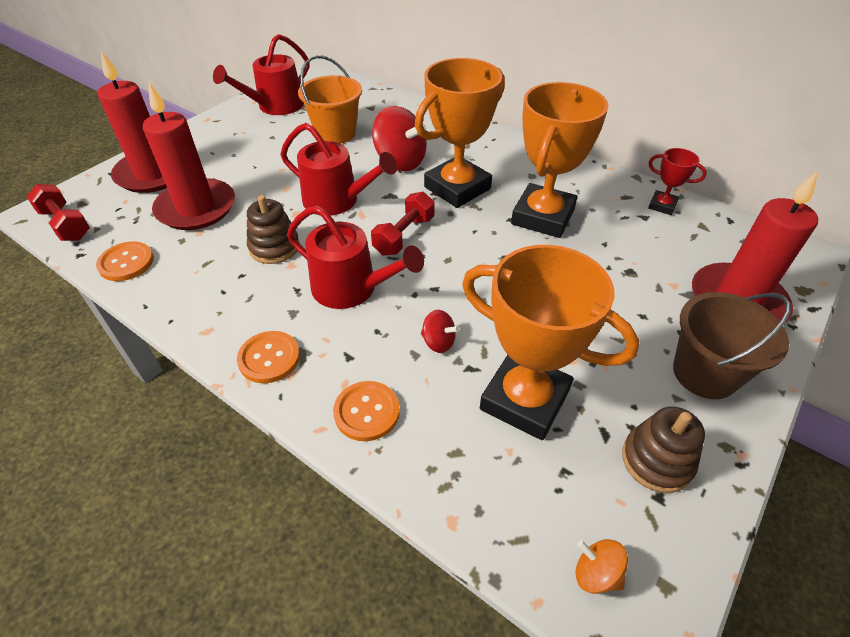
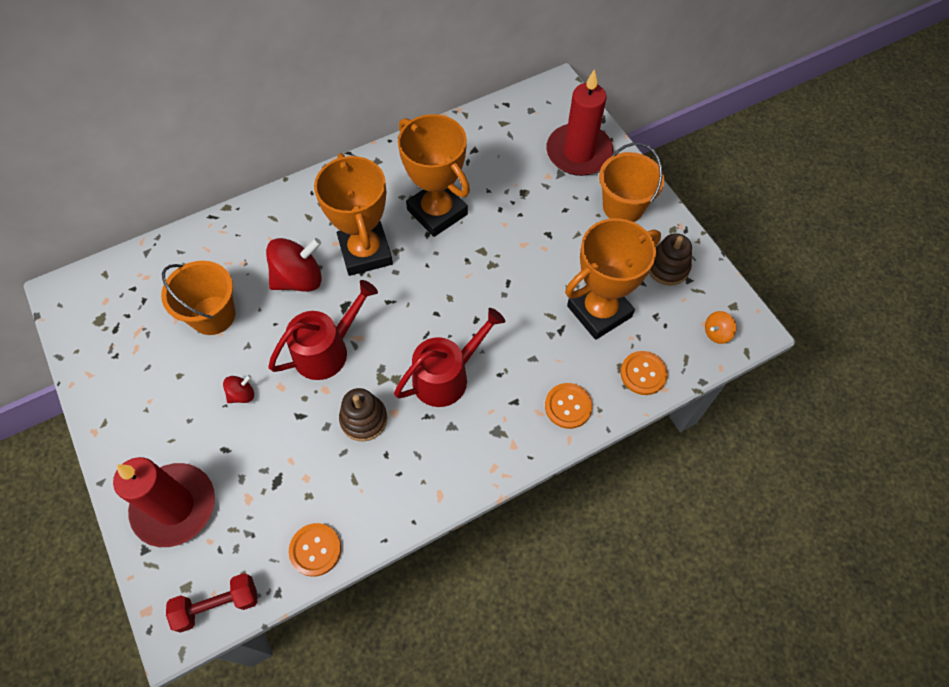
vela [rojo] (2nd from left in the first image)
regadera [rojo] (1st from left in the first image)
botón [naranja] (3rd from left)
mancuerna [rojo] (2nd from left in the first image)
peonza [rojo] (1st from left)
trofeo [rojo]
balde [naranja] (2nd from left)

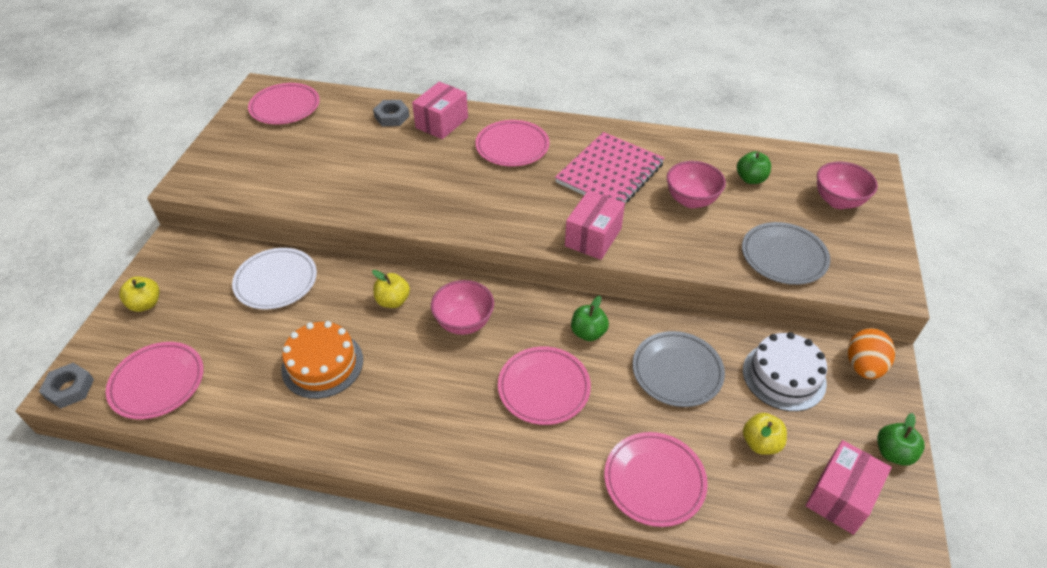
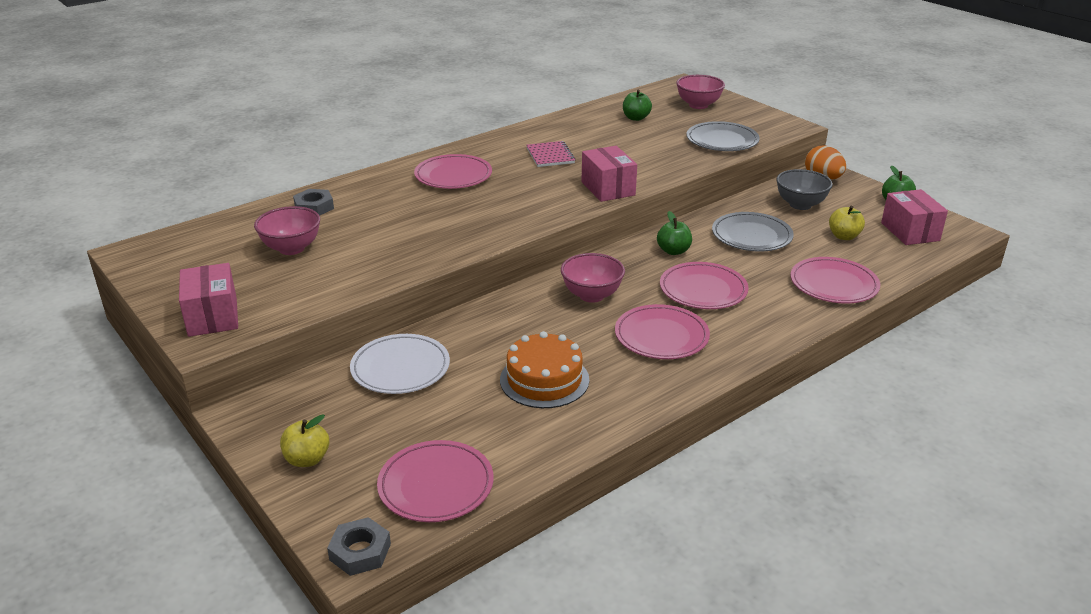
plato [rosa] (3rd from left)
manzana [amarillo] (2nd from left in the first image)
caja [rosa] (1st from left)
cuaderno [rosa]
cuenco [rosa] (1st from left)
cuenco [gris]

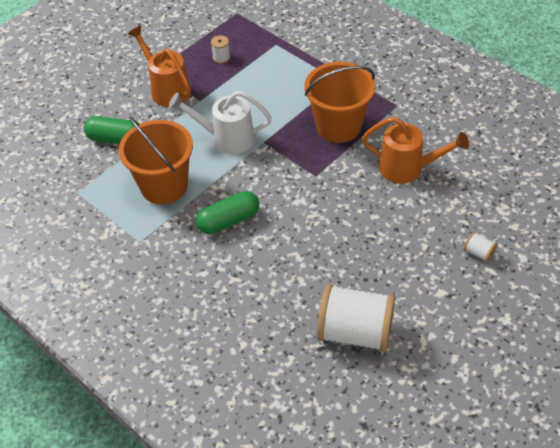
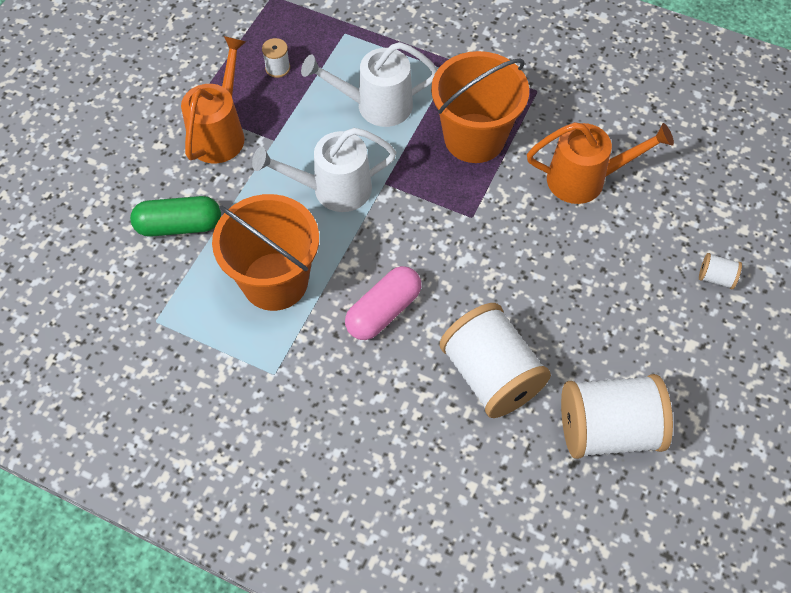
regadera [naranja] (1st from left)
cápsula [rosa]
regadera [blanco] (2nd from left)
carrete [blanco] (2nd from left)

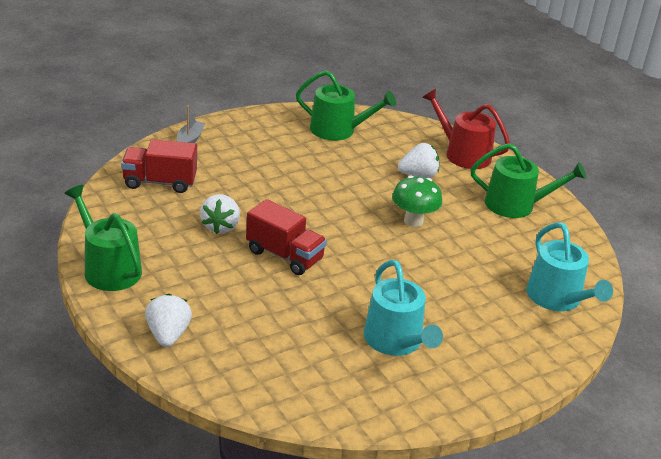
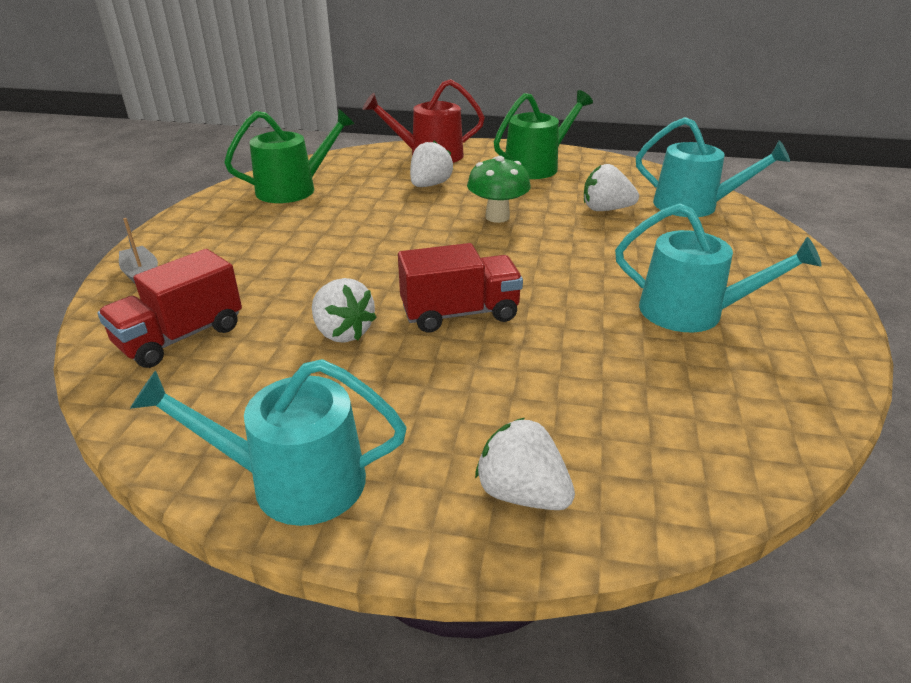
regadera [turquesa] (1st from left)
fresa [blanco] (4th from left)

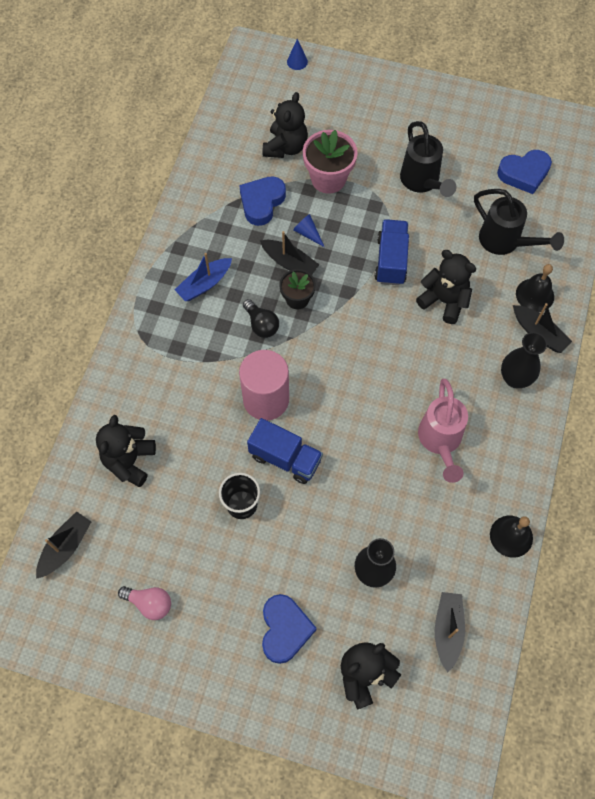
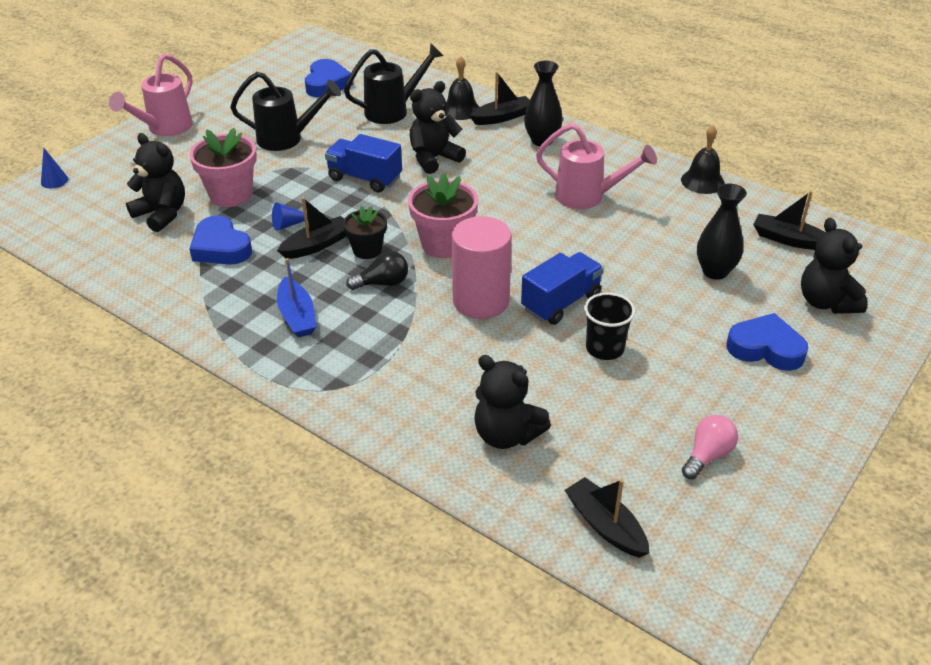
regadera [rosa] (1st from left)
maceta [rosa] (2nd from left)

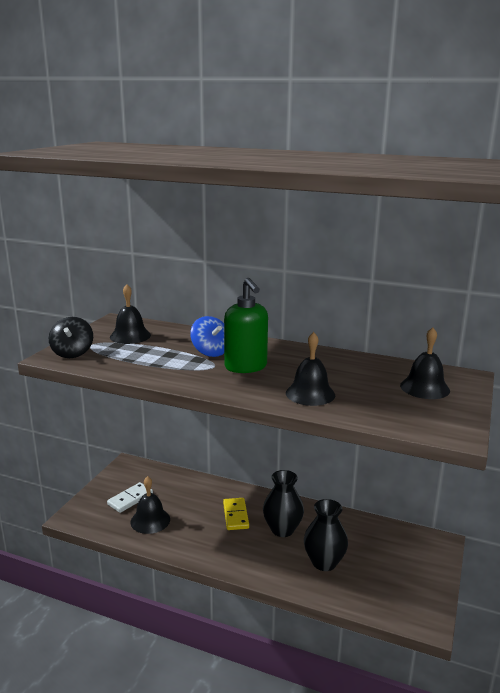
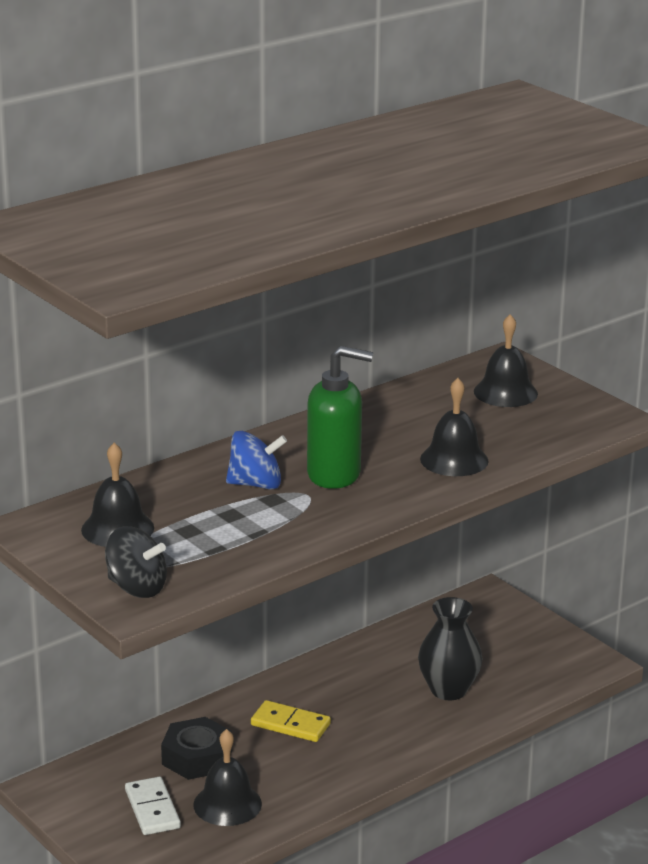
florero [negro] (1st from left in the first image)
tuerca [negro]

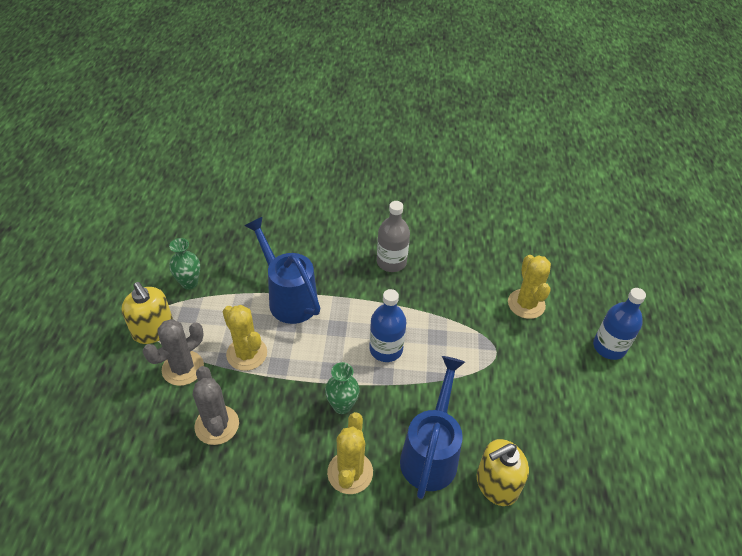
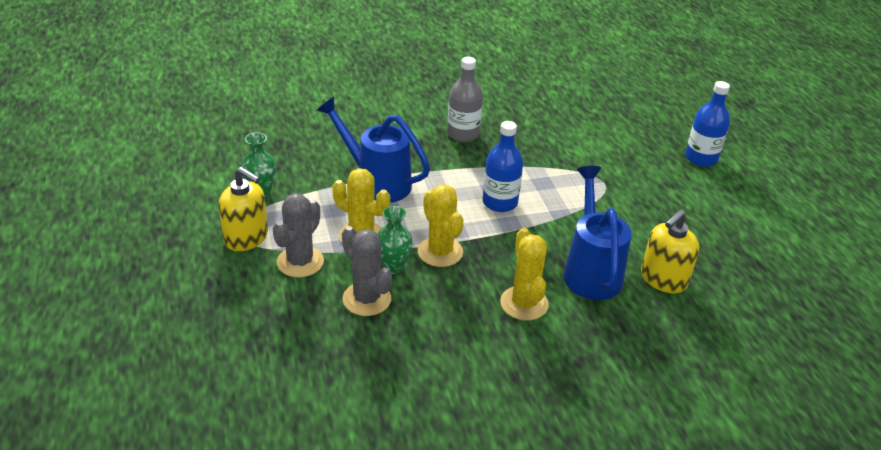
florero [verde] (2nd from left)
cactus [amarillo] (2nd from left)

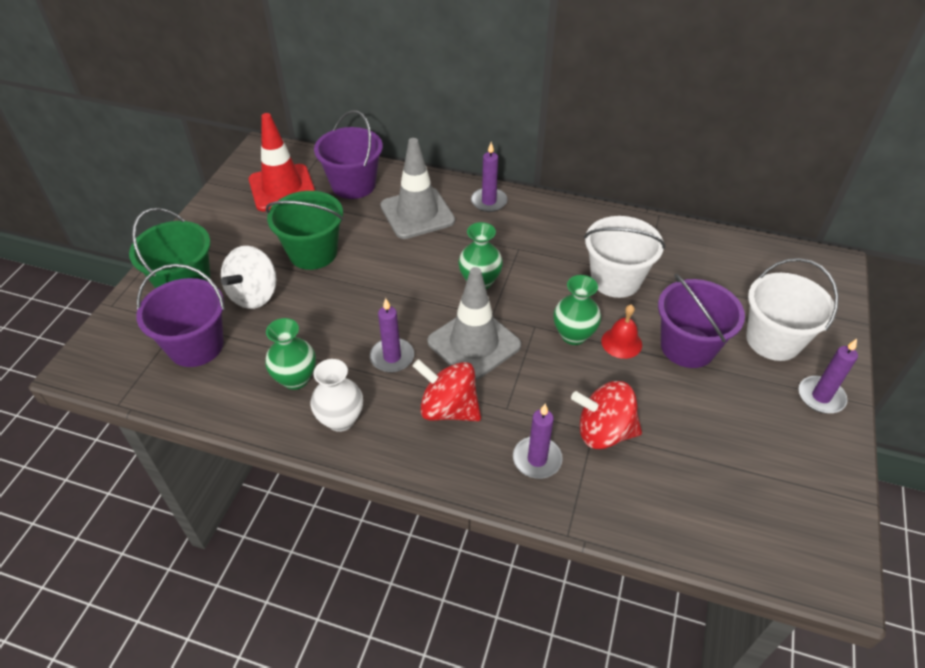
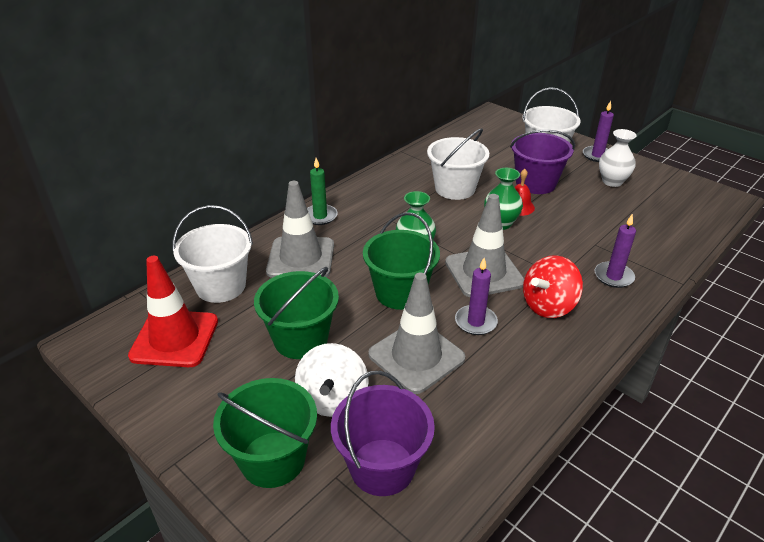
peonza [blanco]
florero [verde] (1st from left in the first image)
florero [blanco]
balde [blanco] (1st from left)
vela [verde]
peonza [rojo] (2nd from left in the first image)
balde [verde] (3rd from left)
cono de tráfico [gris] (2nd from left)

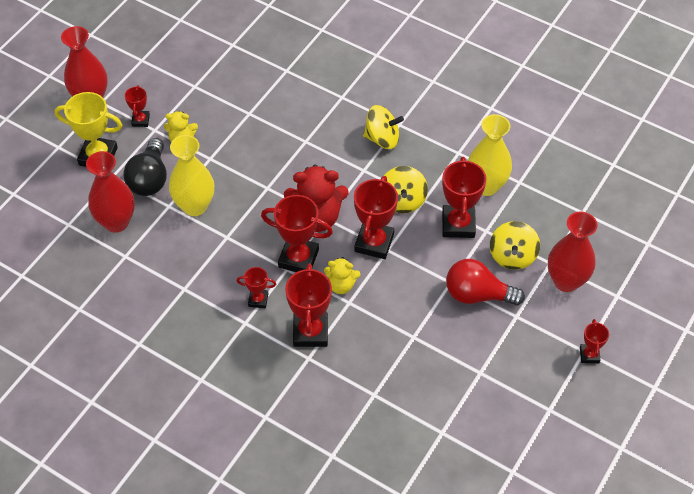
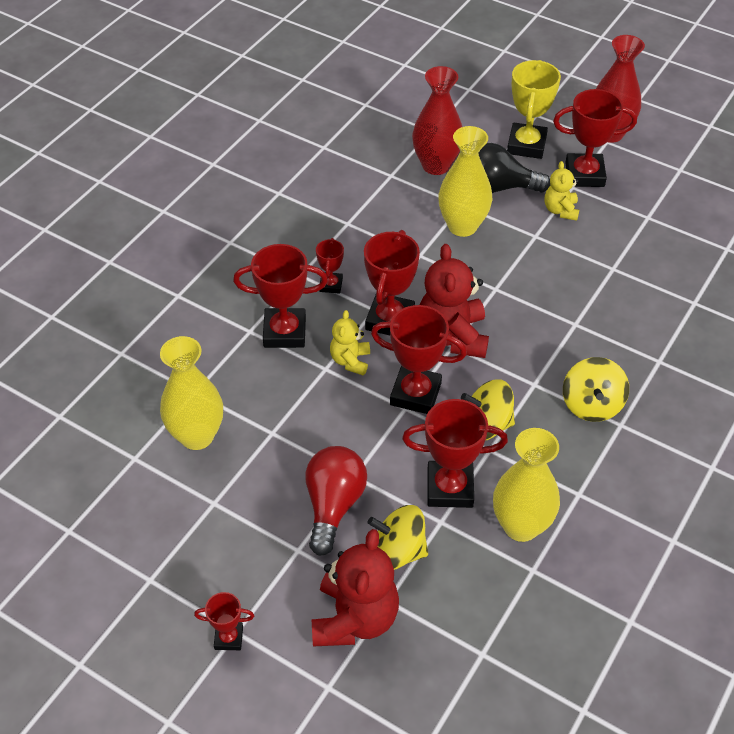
trofeo [rojo] (7th from left)
osito [rojo] (1st from left)
florero [amarillo] (1st from left)

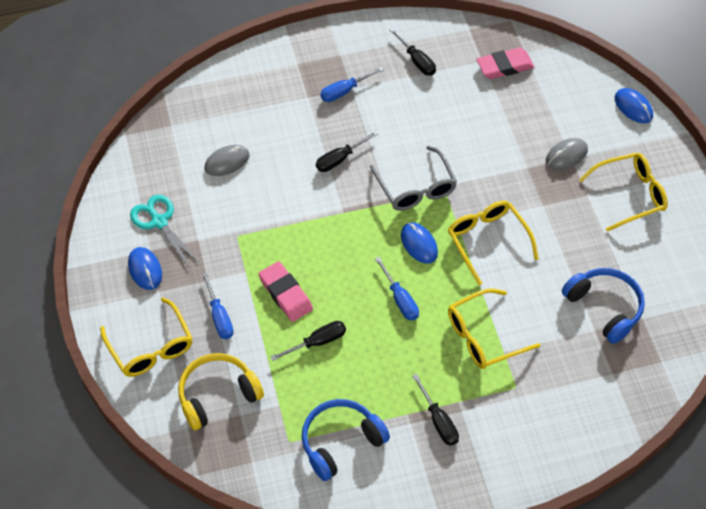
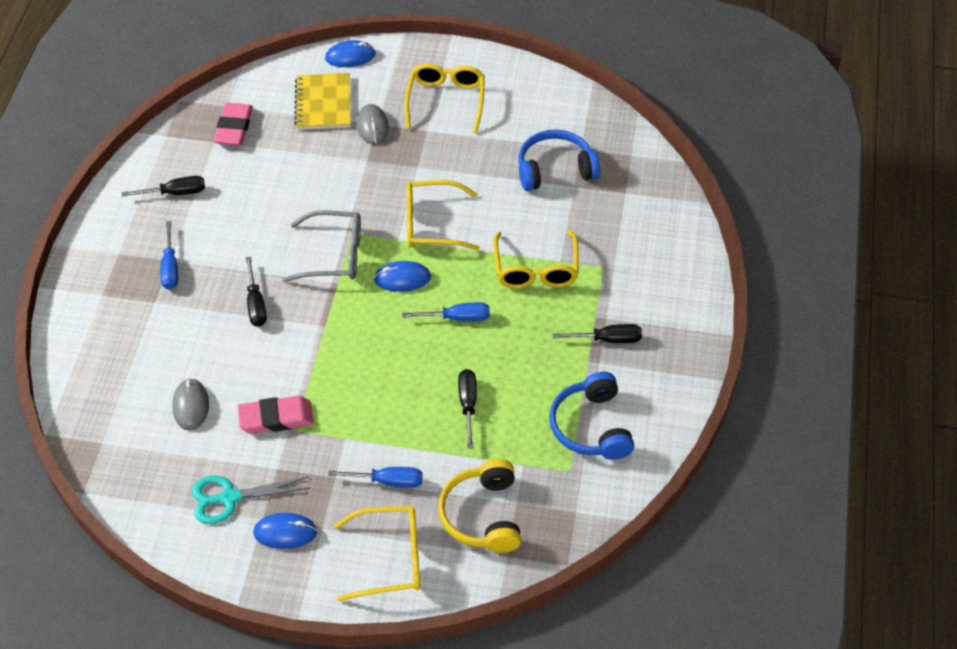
goma de borrar [rosa] (2nd from left)
cuaderno [amarillo]

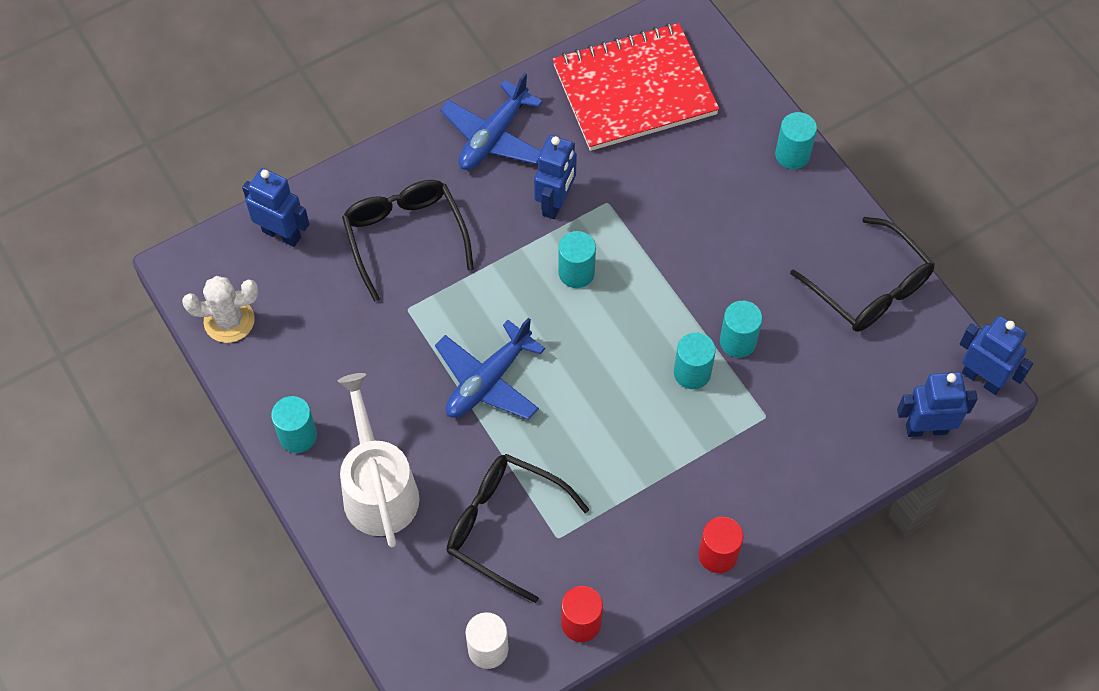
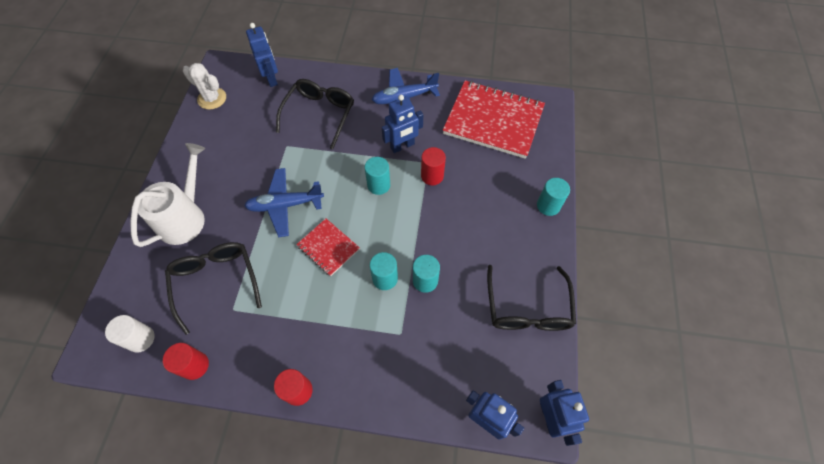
cilindro [turquesa] (1st from left in the first image)
cuaderno [rojo] (1st from left)
cilindro [rojo] (3rd from left)

